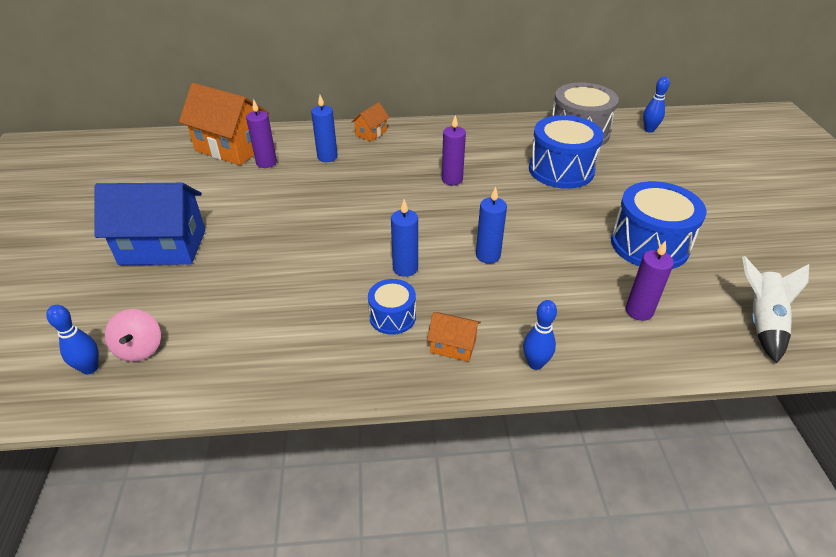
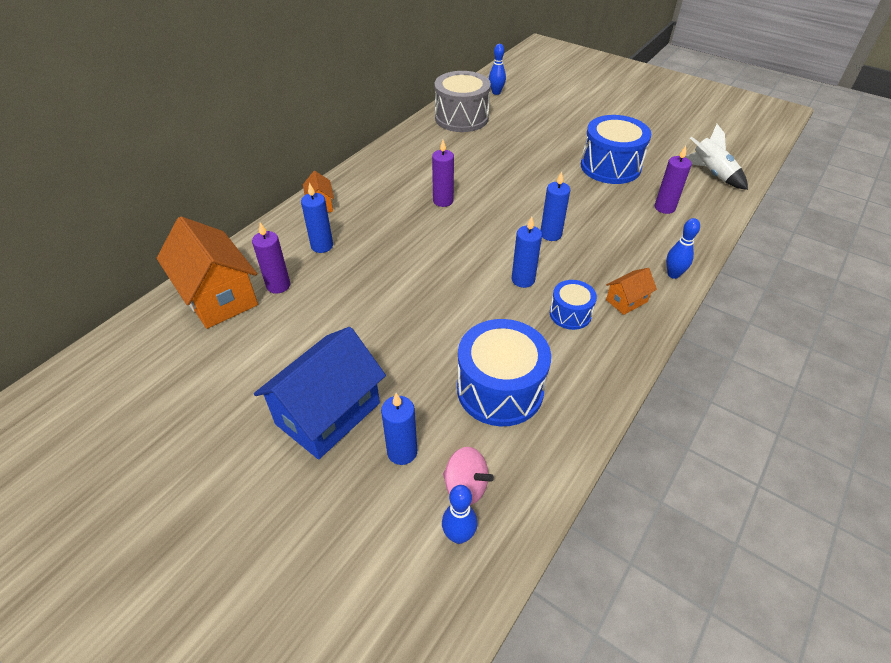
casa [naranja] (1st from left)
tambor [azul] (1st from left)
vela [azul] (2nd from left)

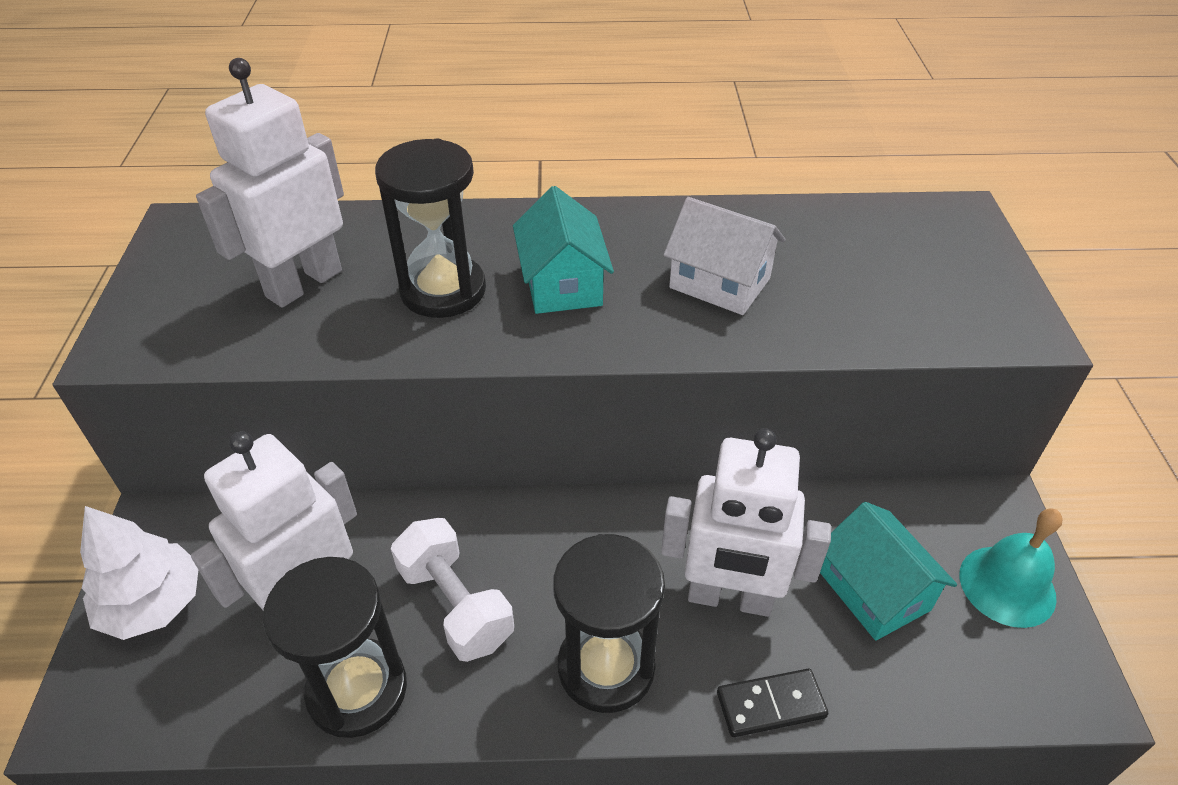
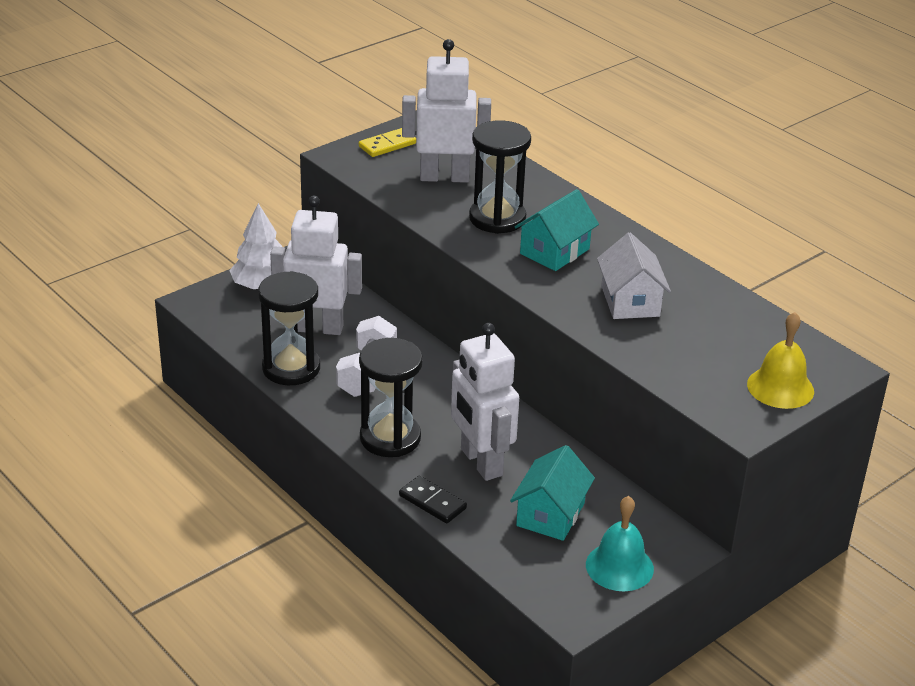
ficha de dominó [amarillo]
campana [amarillo]

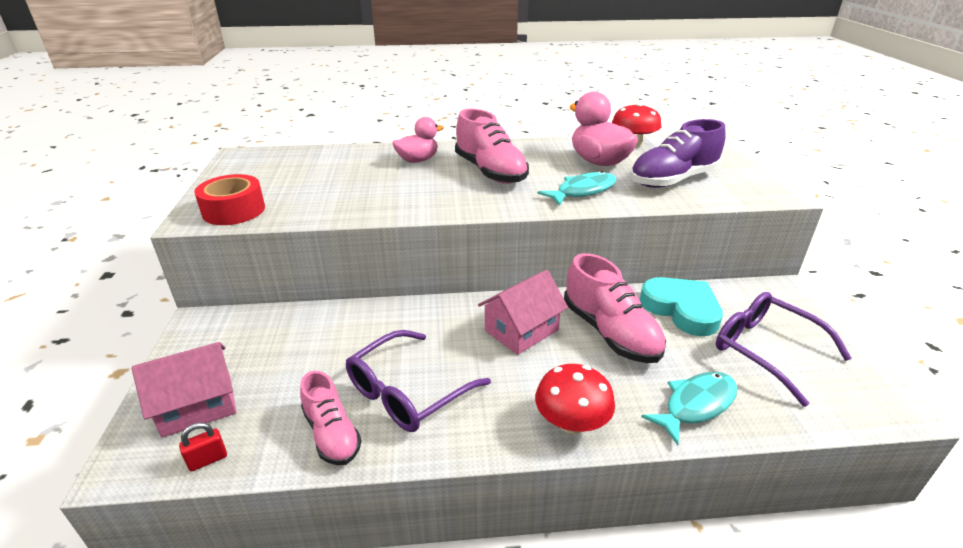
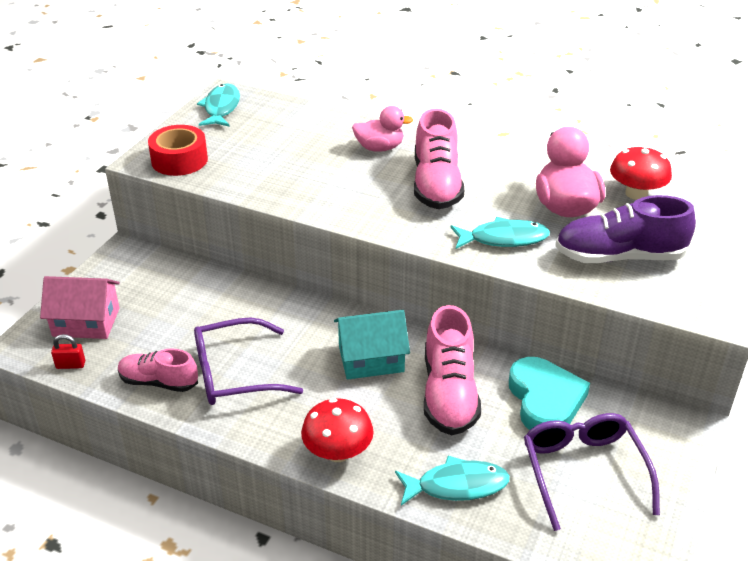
zapato [rosa] (1st from left)
casa [turquesa]
pez [turquesa] (1st from left)

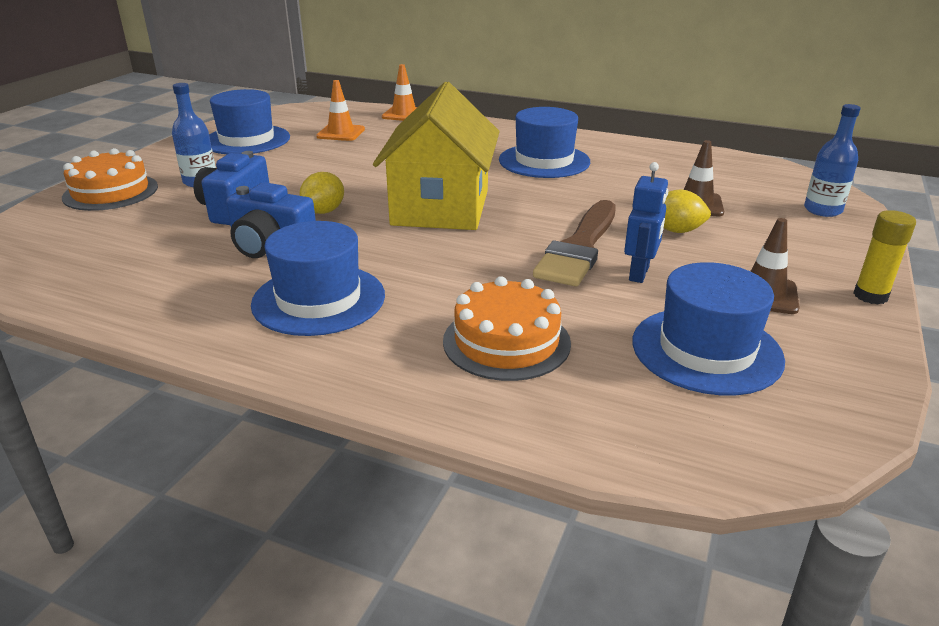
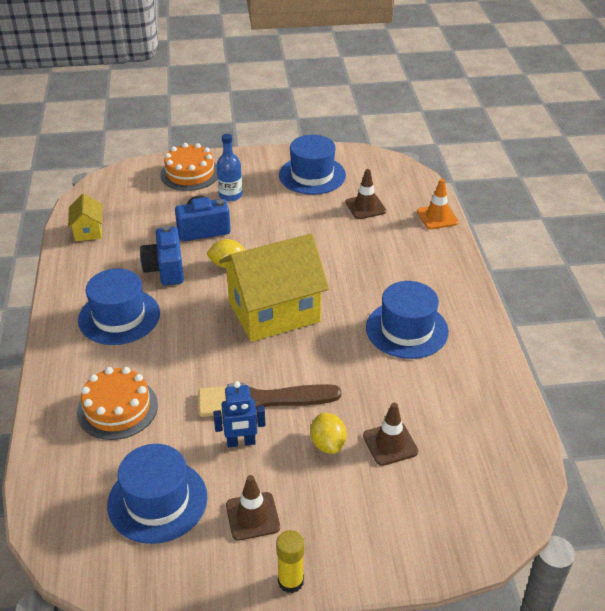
cono de tráfico [marrón] (2nd from left)
botella [azul] (2nd from left in the first image)
casa [amarillo] (1st from left)

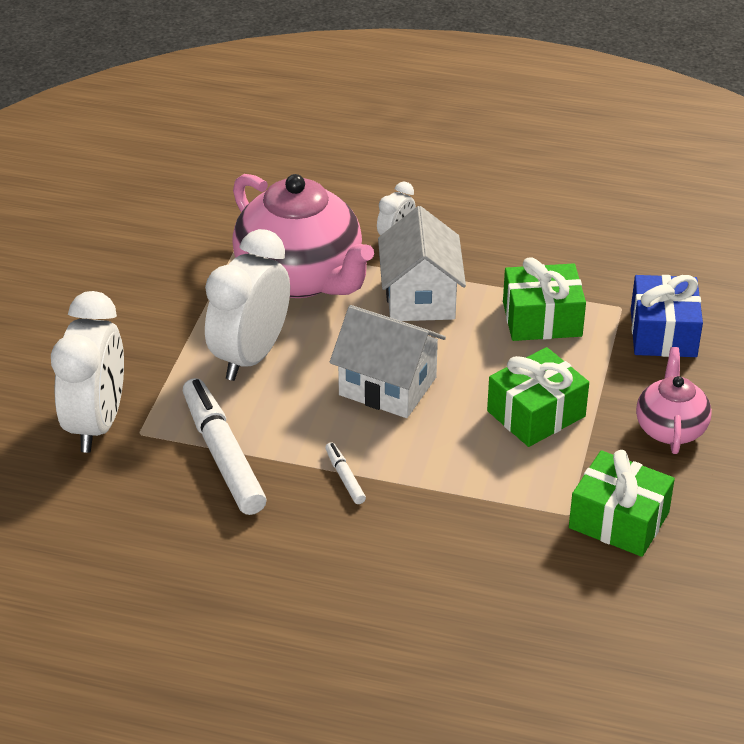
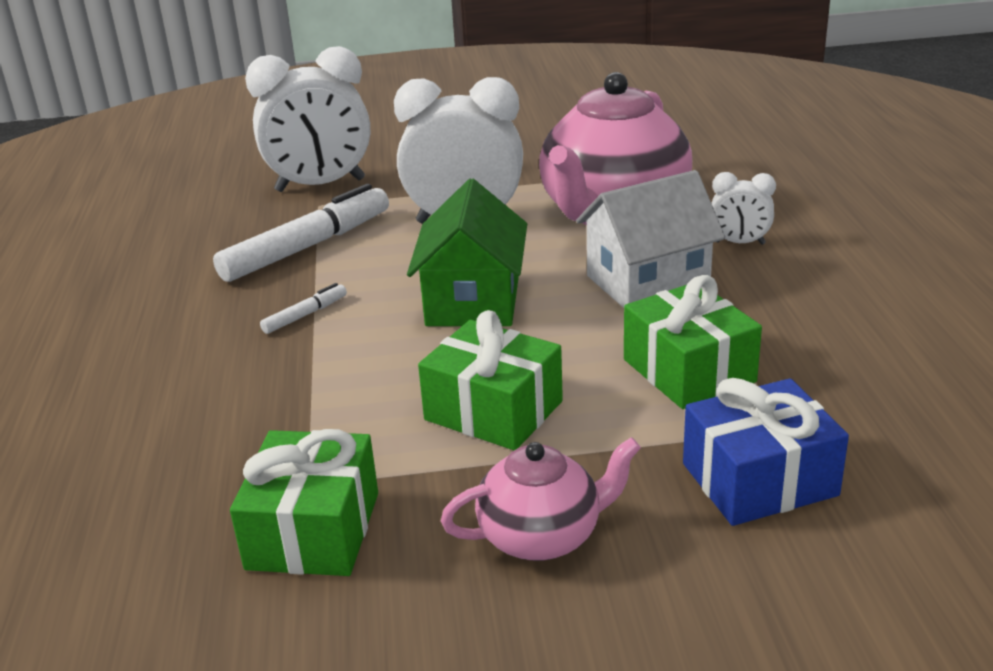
casa [verde]

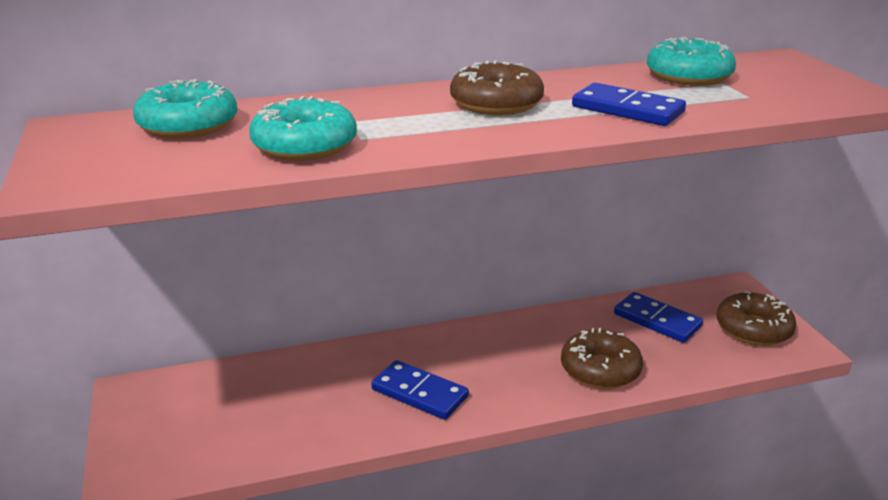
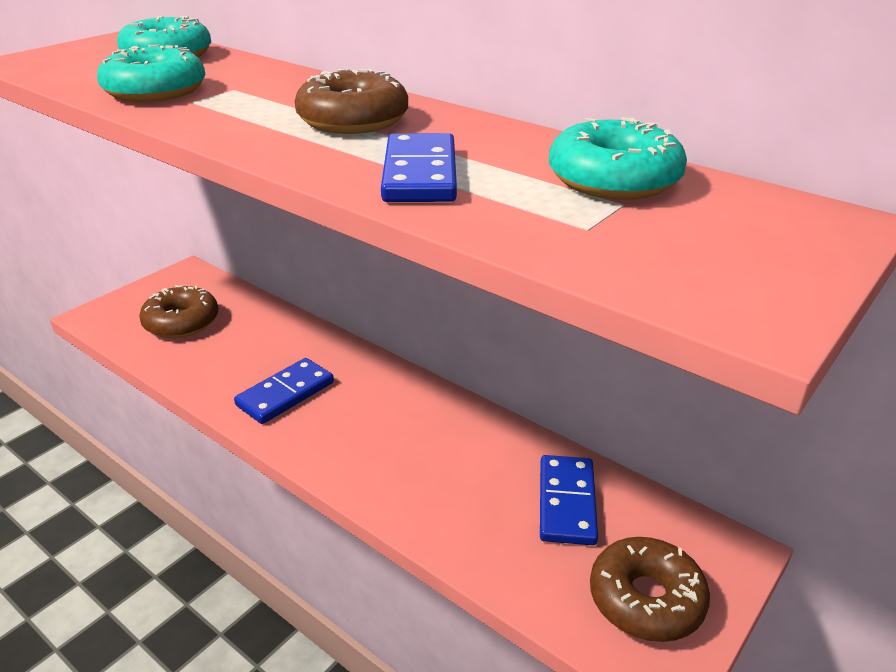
ficha de dominó [azul] (1st from left)
rosquilla [marrón] (1st from left)

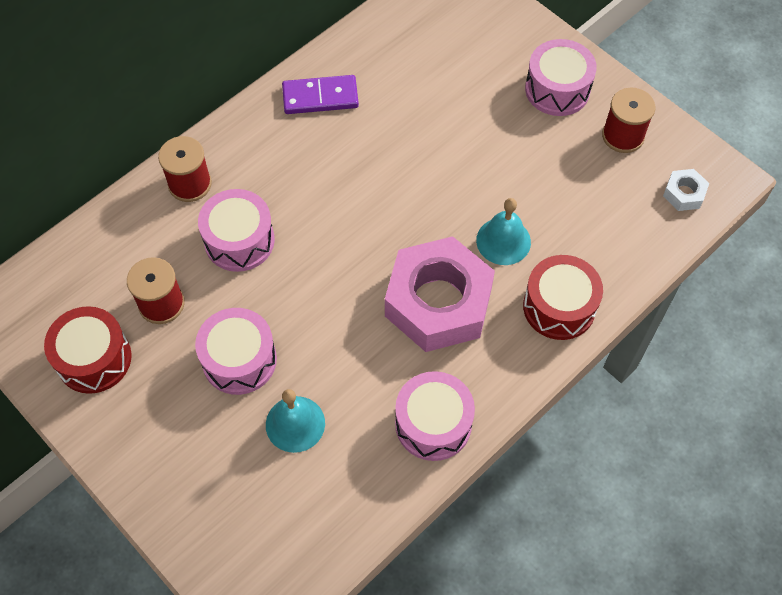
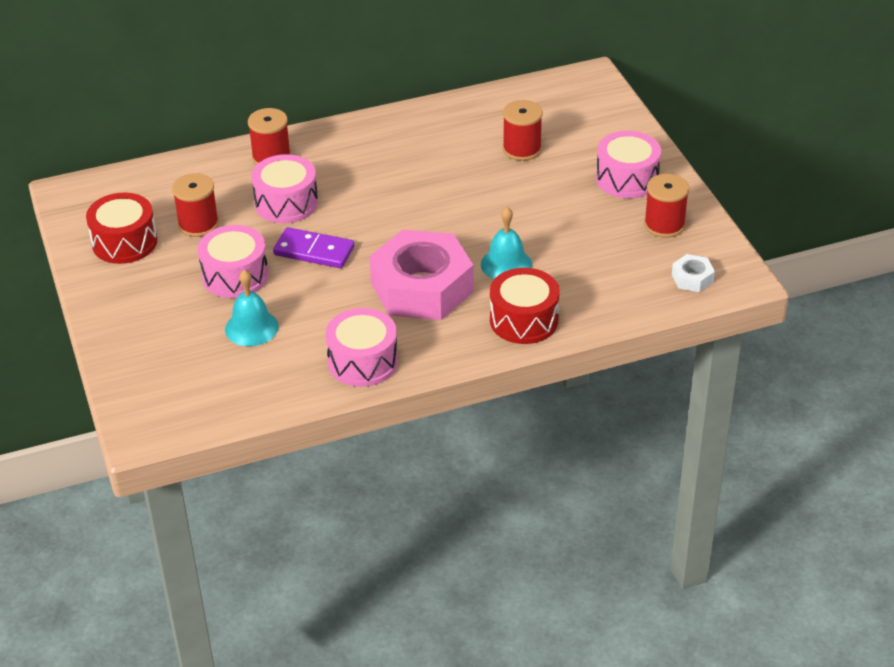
ficha de dominó [morado]
carrete [rojo] (3rd from left)

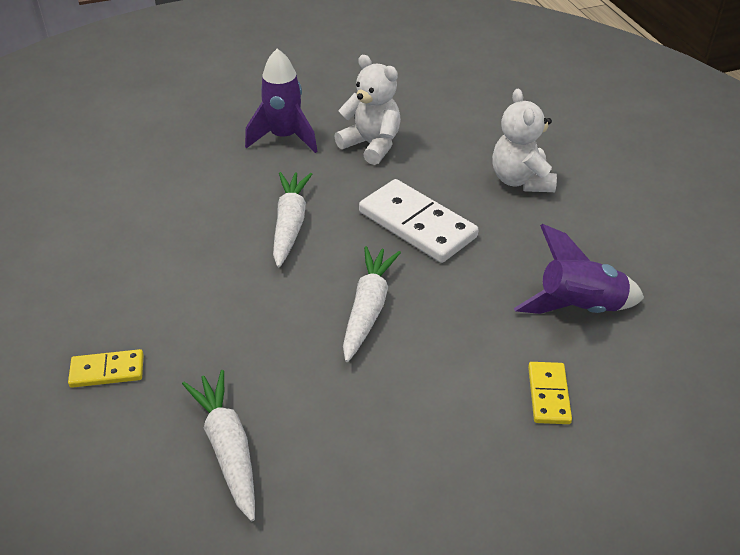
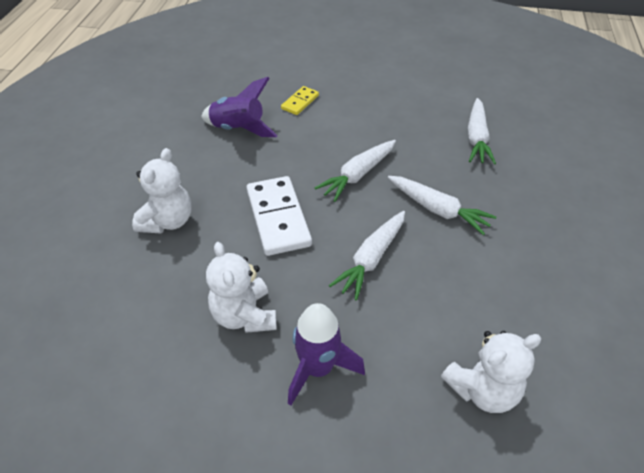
ficha de dominó [amarillo] (1st from left in the first image)
zanahoria [blanco] (3rd from left)
osito [blanco] (3rd from left)

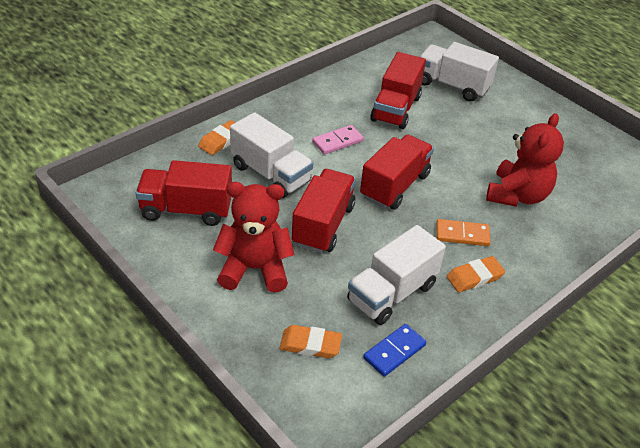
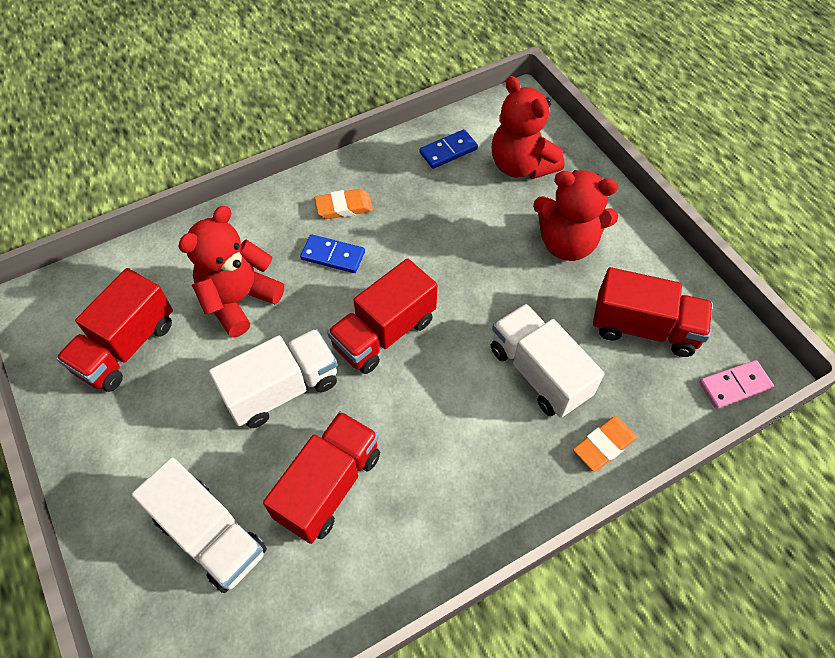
osito [rojo] (2nd from left)
camión [rojo] (1st from left)
ficha de dominó [rosa]
camión [blanco] (2nd from left)
ficha de dominó [azul] (1st from left)

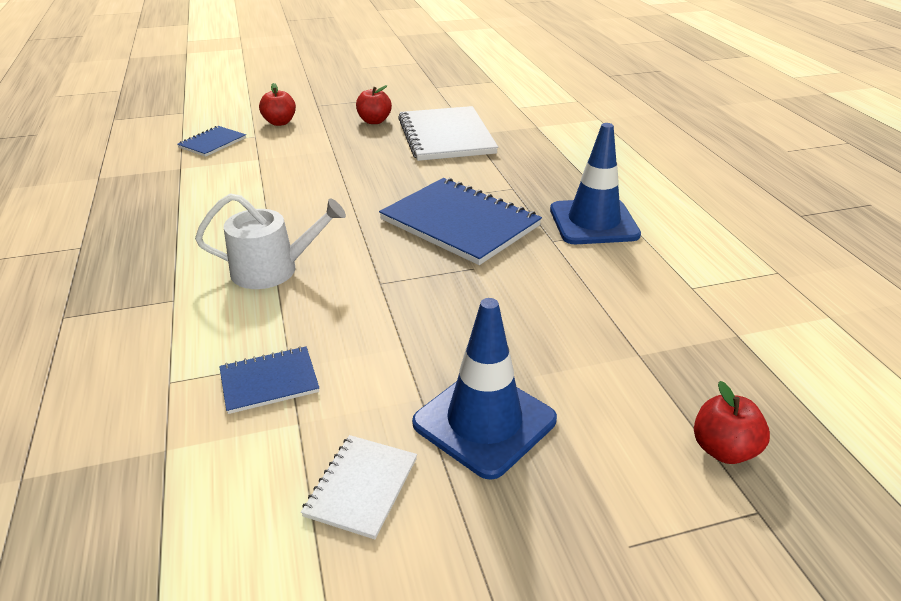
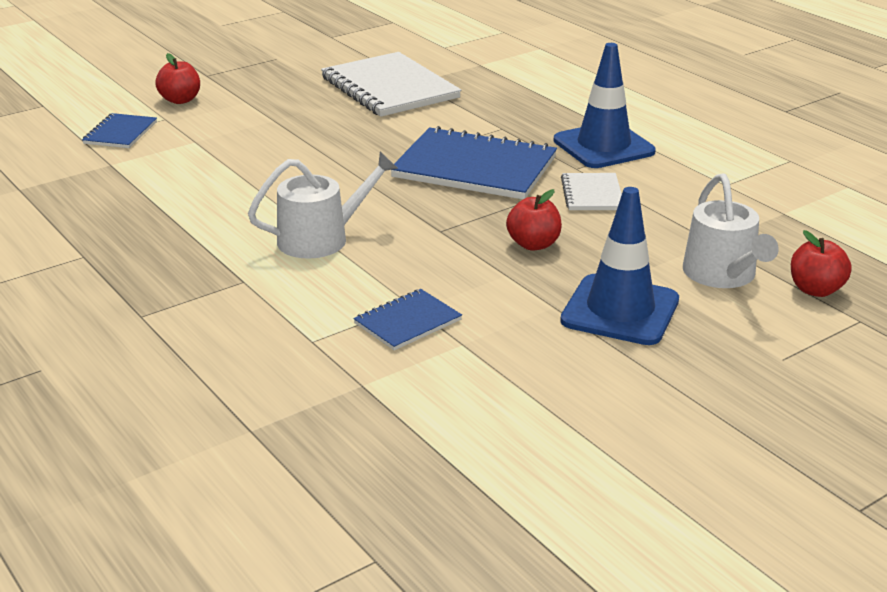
cuaderno [blanco] (2nd from left)
manzana [rojo] (2nd from left)
regadera [blanco] (2nd from left)

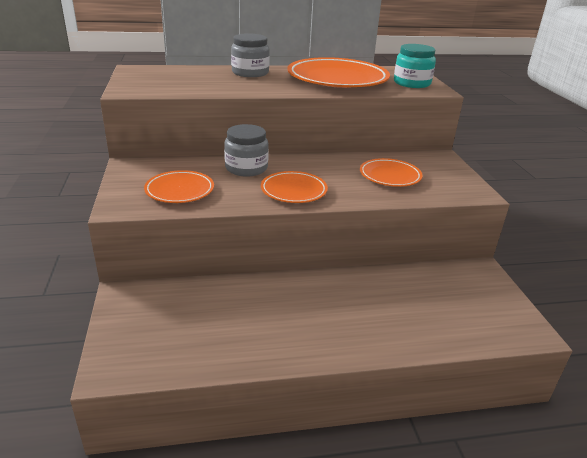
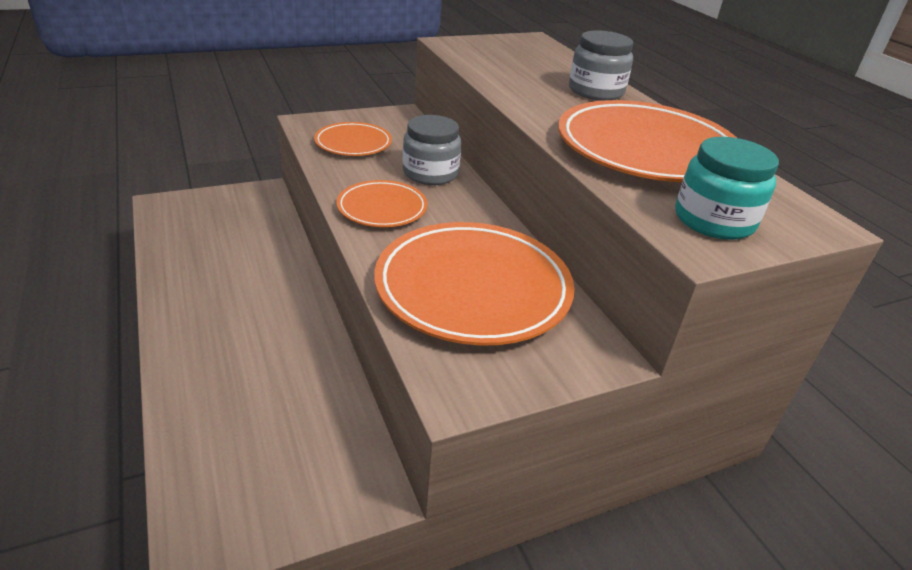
plato [naranja] (3rd from left)

